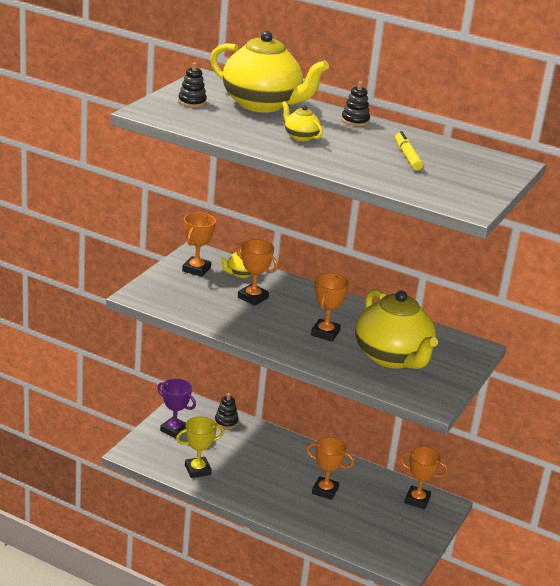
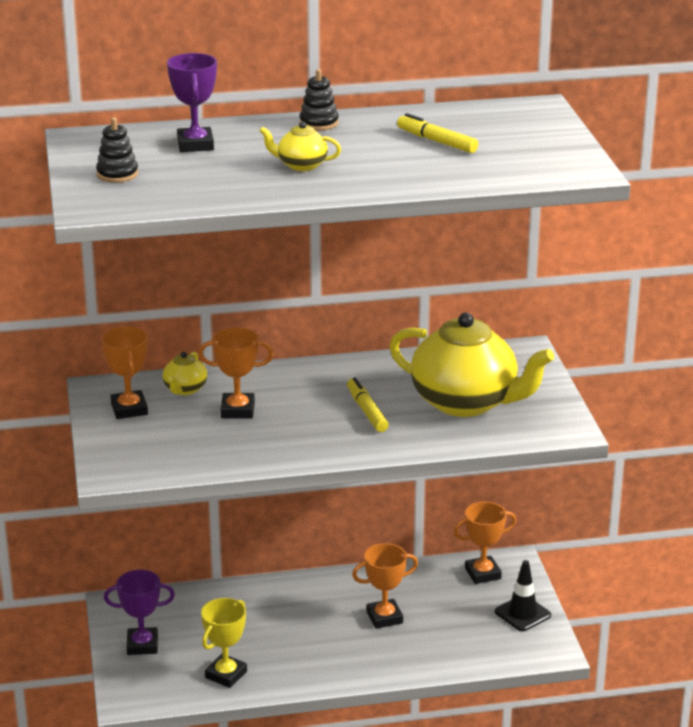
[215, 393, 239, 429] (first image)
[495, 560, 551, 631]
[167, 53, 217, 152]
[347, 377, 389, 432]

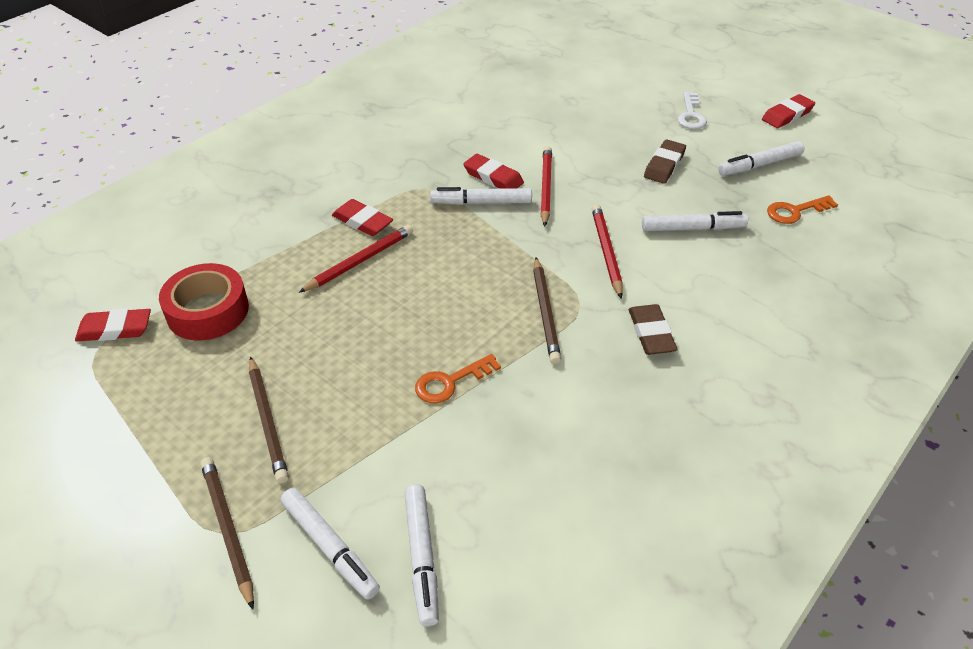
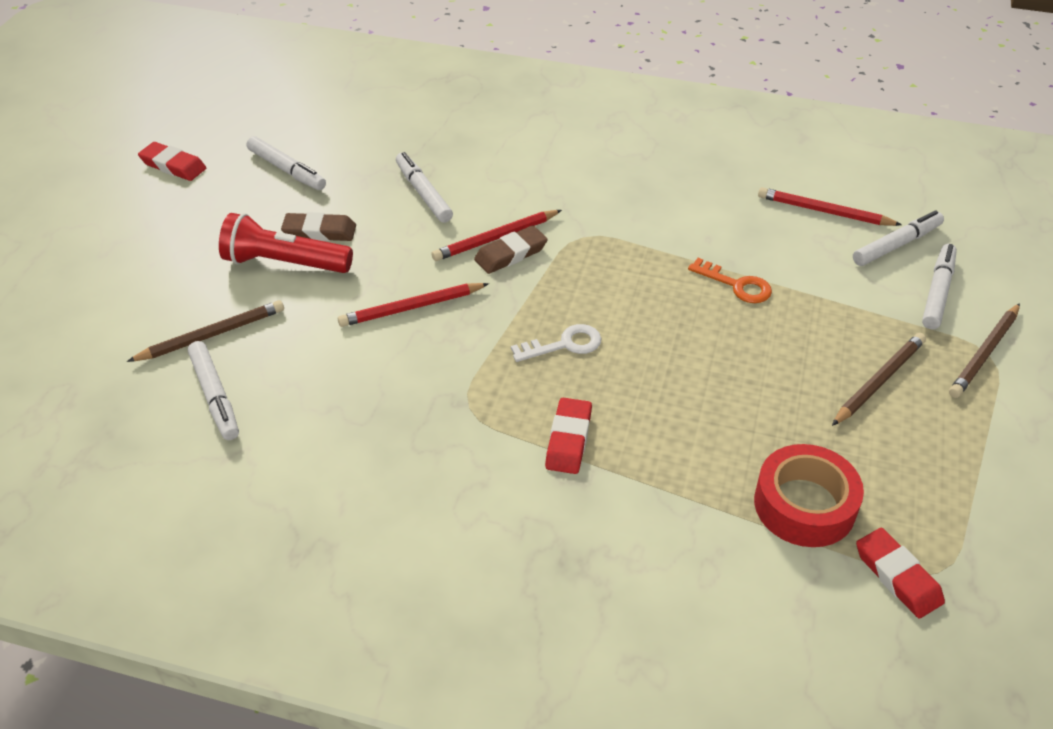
[463, 154, 524, 189] (first image)
[767, 195, 838, 224] (first image)
[219, 213, 353, 273]
[758, 187, 902, 226]
[188, 341, 239, 440]
[127, 300, 284, 362]
[474, 225, 548, 274]
[511, 324, 601, 362]

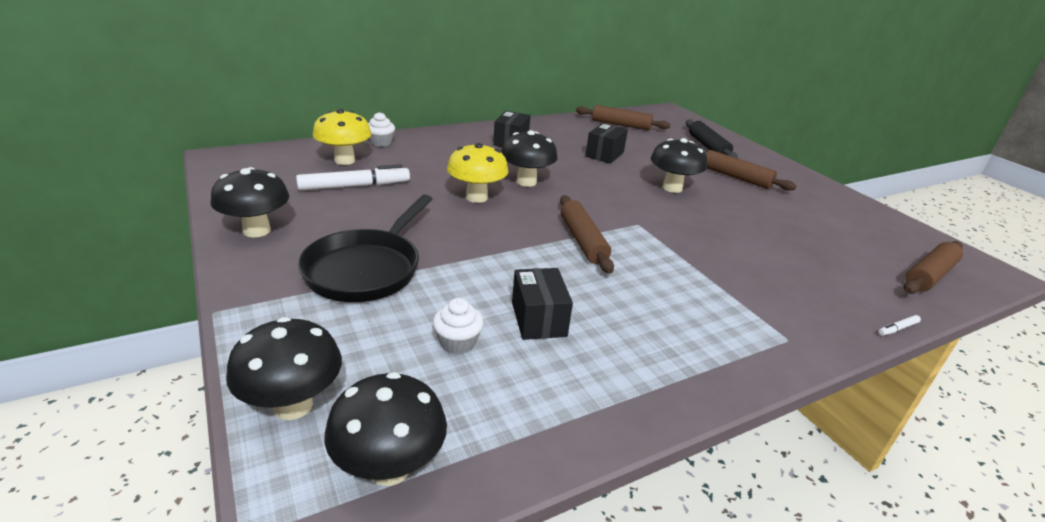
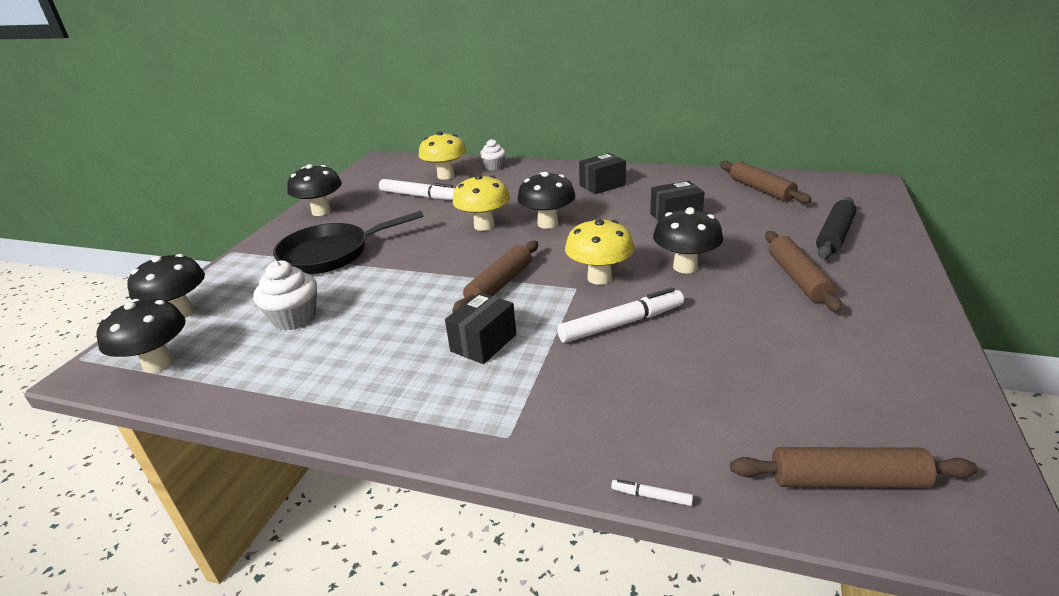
[557, 287, 684, 343]
[565, 219, 634, 285]
[445, 292, 516, 364]
[253, 261, 317, 331]

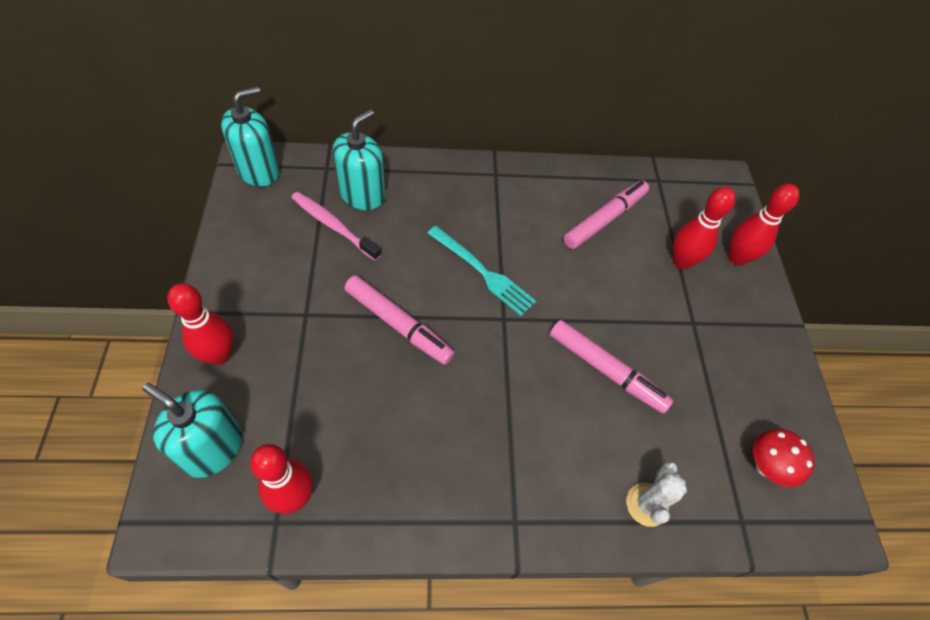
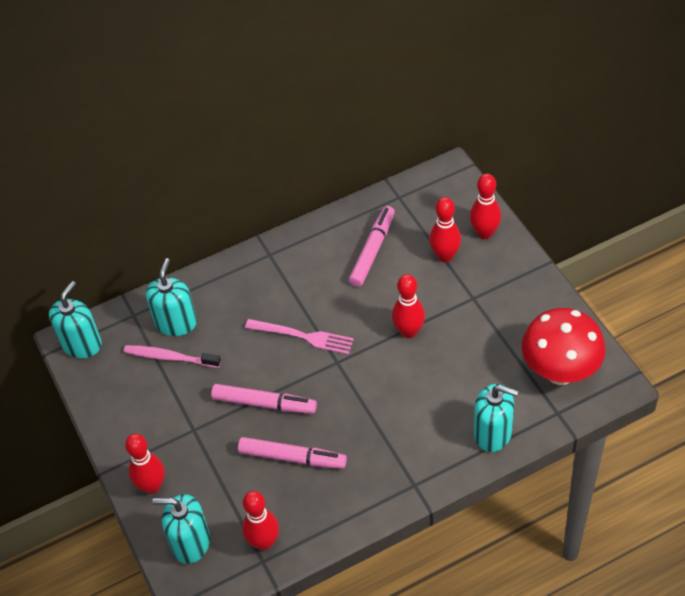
[392, 274, 425, 338]
[238, 437, 347, 469]
[474, 384, 518, 452]
[245, 319, 354, 354]
[522, 308, 606, 385]

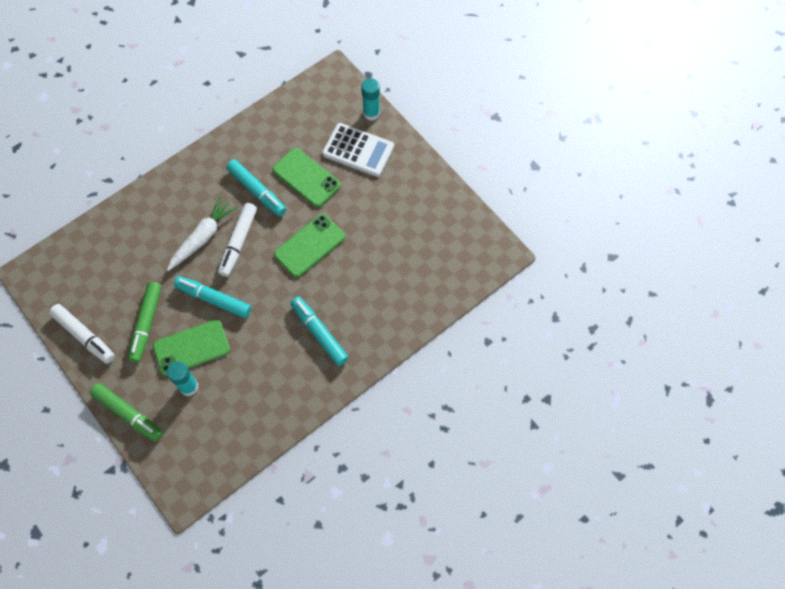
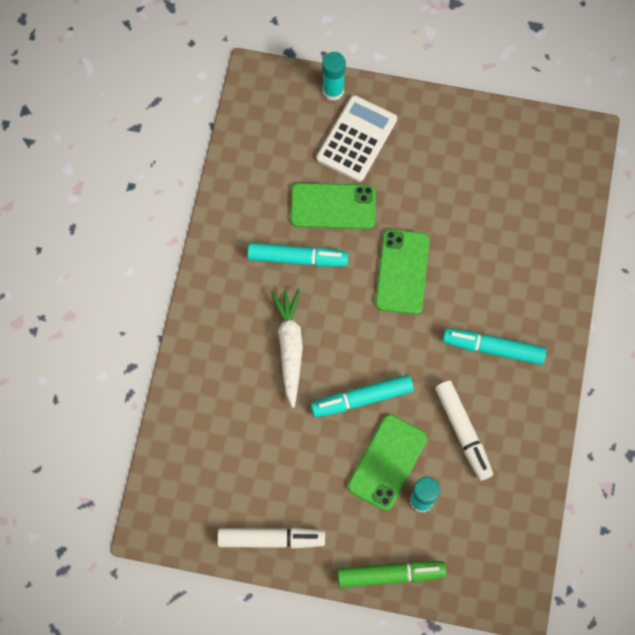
[128, 282, 162, 362] (first image)
[435, 381, 493, 481]
[316, 95, 397, 182]

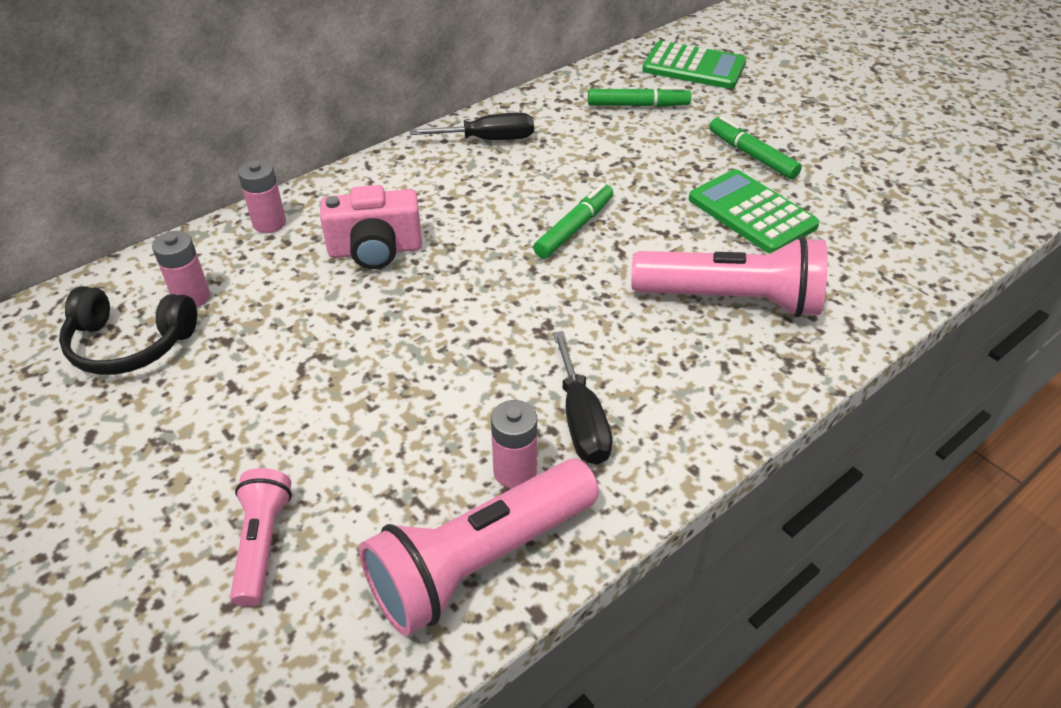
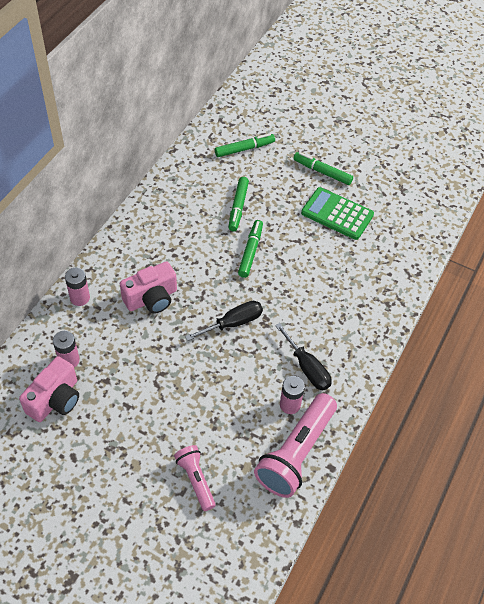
[631, 236, 828, 317] (first image)
[642, 41, 746, 89] (first image)
[228, 177, 249, 231]
[185, 301, 263, 341]
[19, 356, 79, 422]

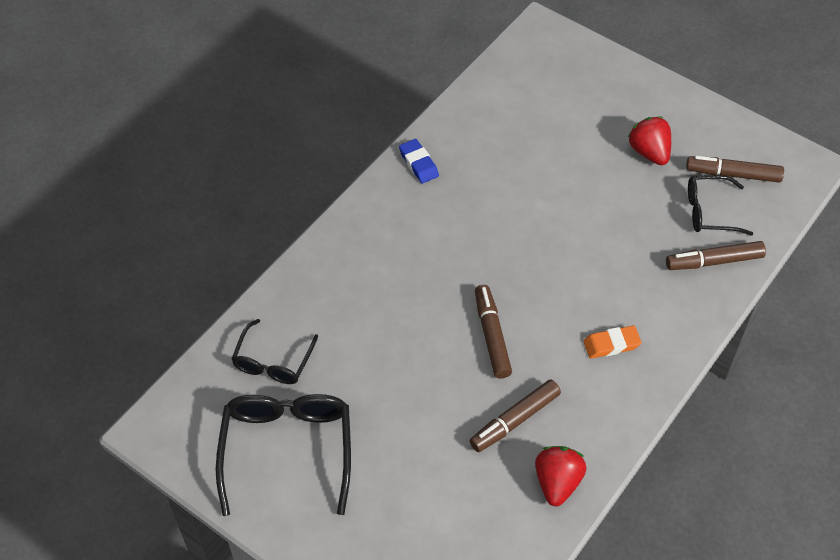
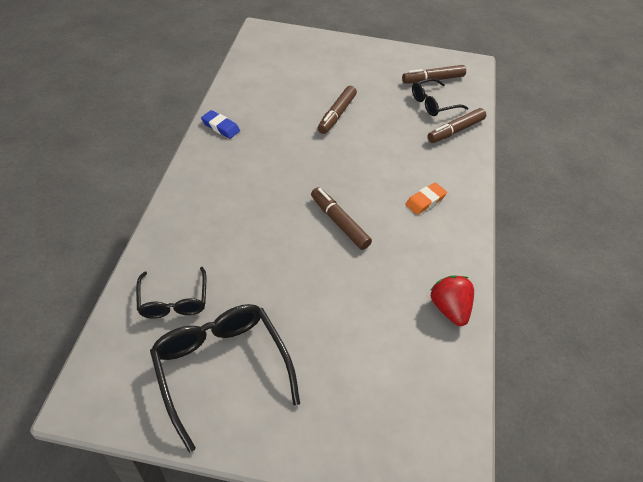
[628, 117, 671, 165] (first image)
[318, 86, 357, 134]

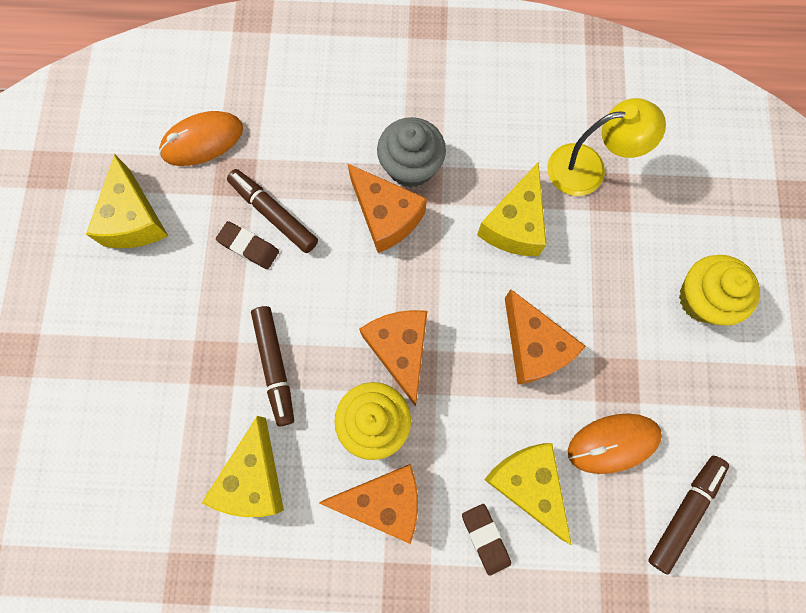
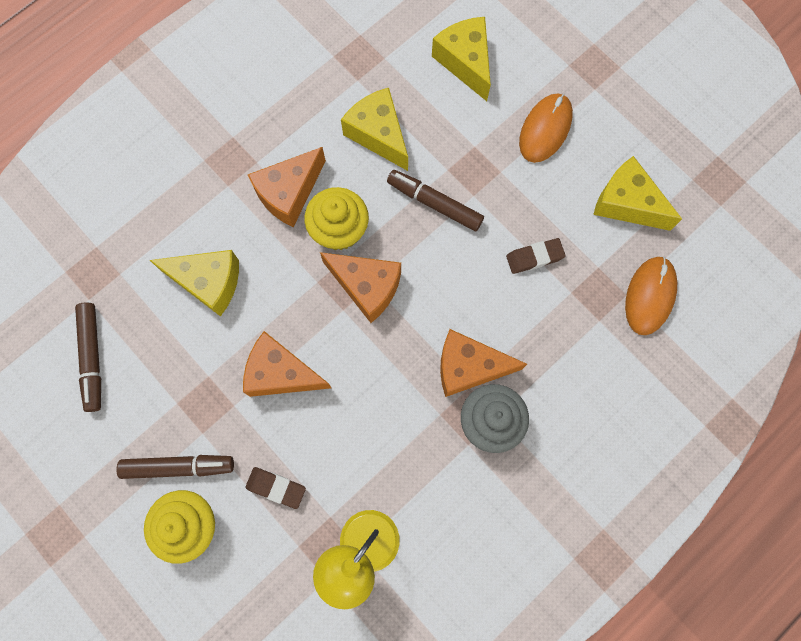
[116, 455, 234, 479]
[246, 467, 306, 509]
[432, 17, 491, 101]
[519, 93, 573, 163]

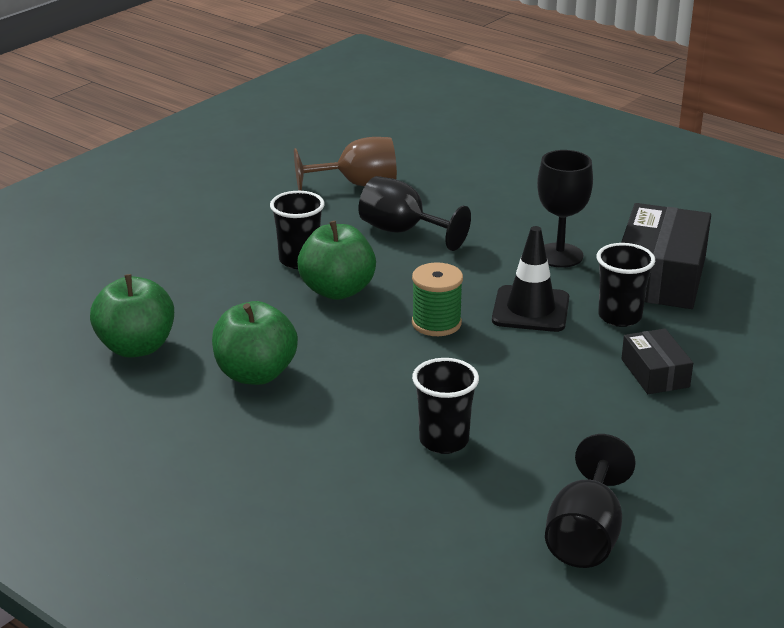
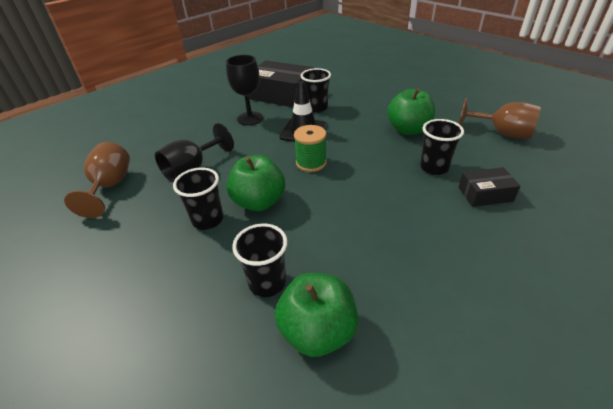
[232, 224, 288, 297]
[387, 88, 435, 135]
[458, 167, 521, 207]
[459, 98, 541, 138]

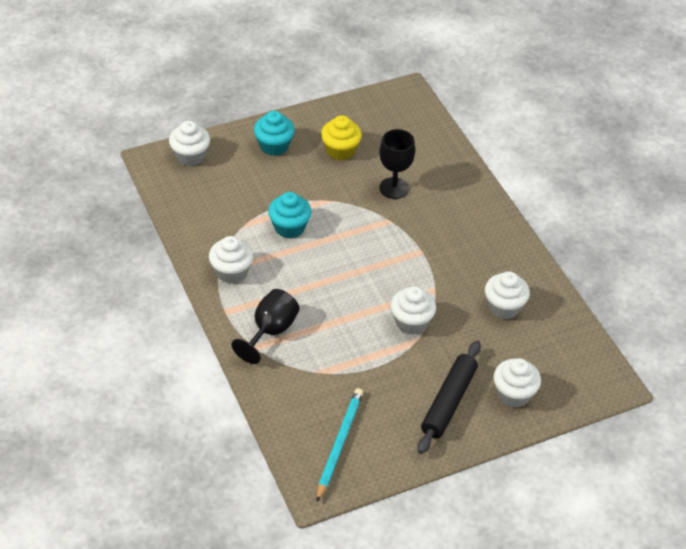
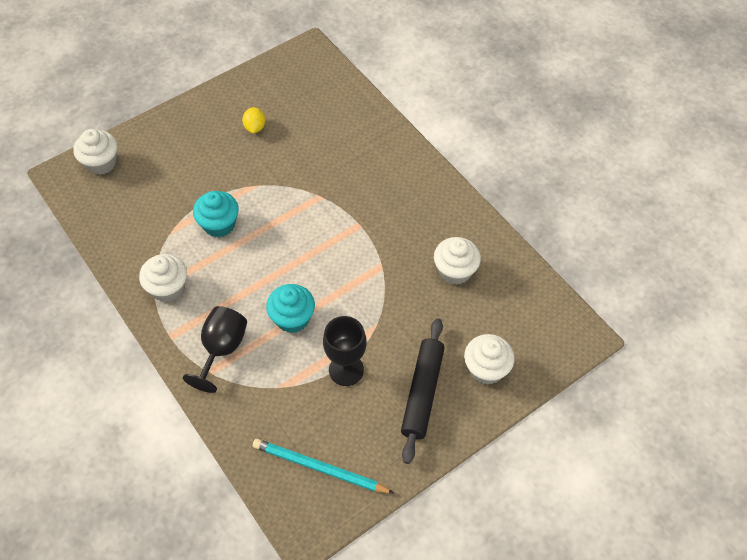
[391, 286, 436, 334] (first image)
[266, 284, 315, 333]
[323, 316, 367, 386]
[242, 107, 265, 133]
[253, 439, 394, 493]

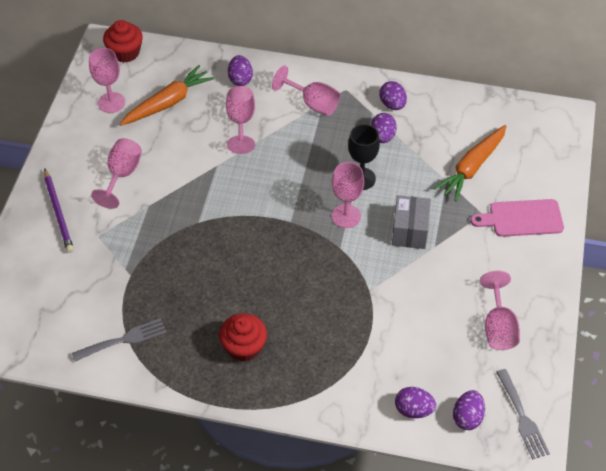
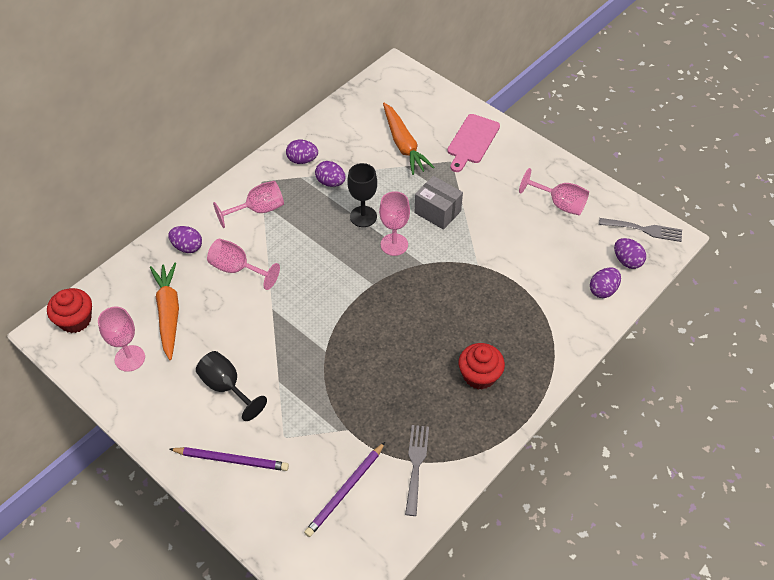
[304, 442, 385, 537]
[196, 351, 267, 421]

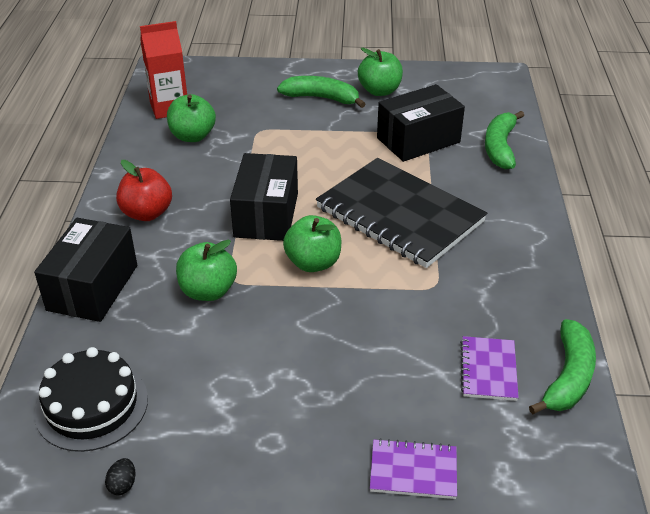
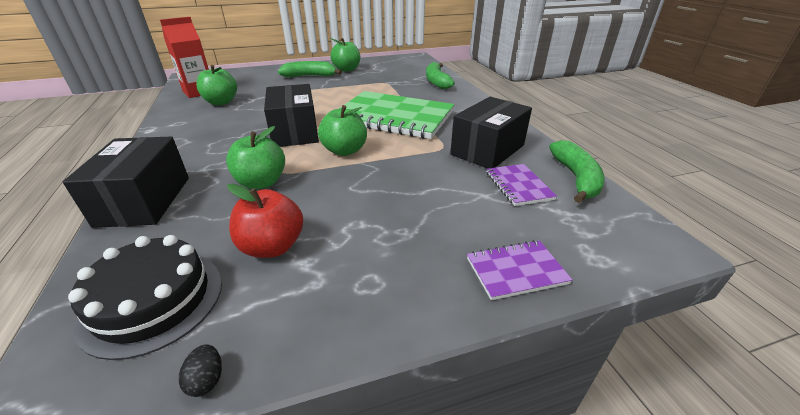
[227, 184, 303, 258]
[450, 97, 532, 169]
[339, 91, 454, 139]

